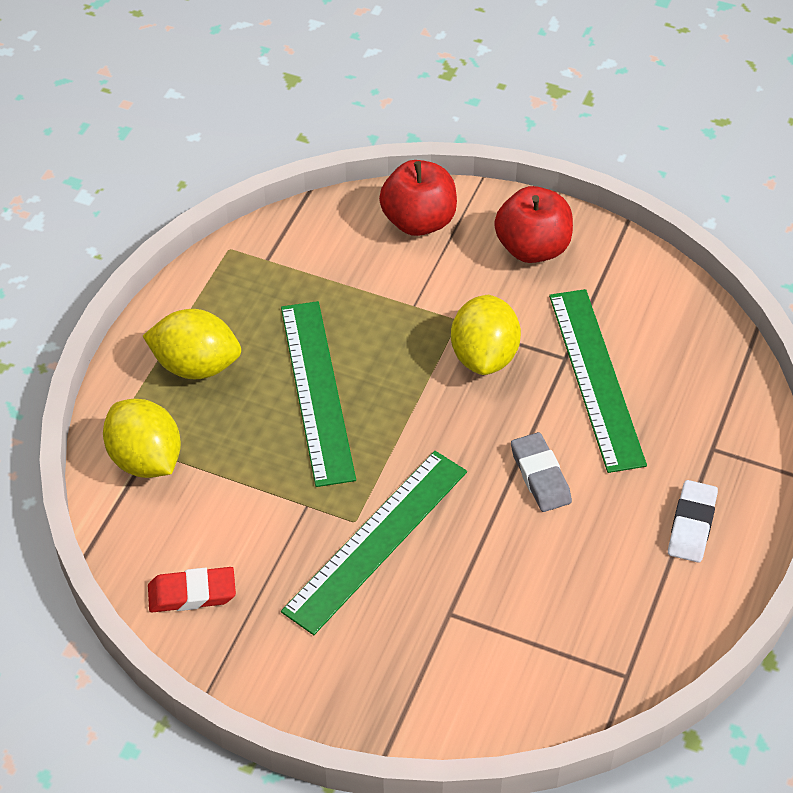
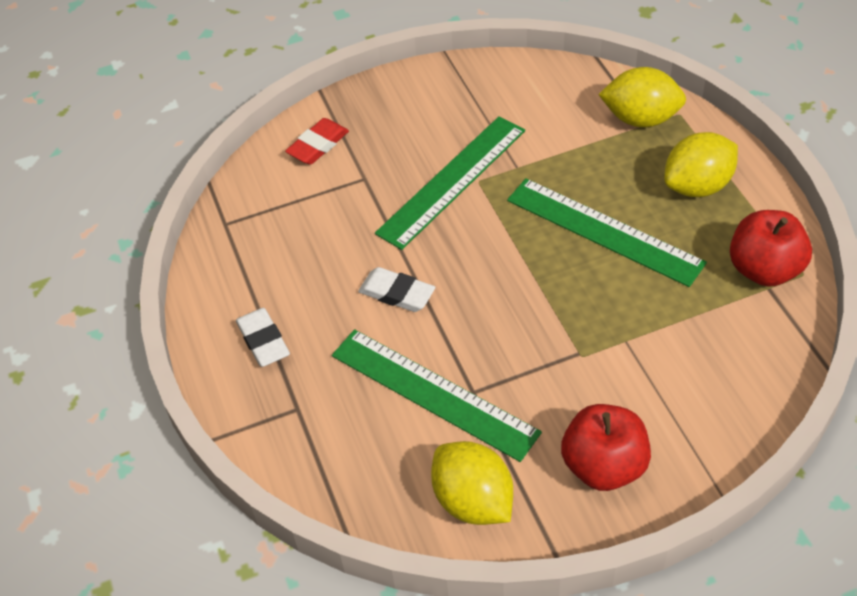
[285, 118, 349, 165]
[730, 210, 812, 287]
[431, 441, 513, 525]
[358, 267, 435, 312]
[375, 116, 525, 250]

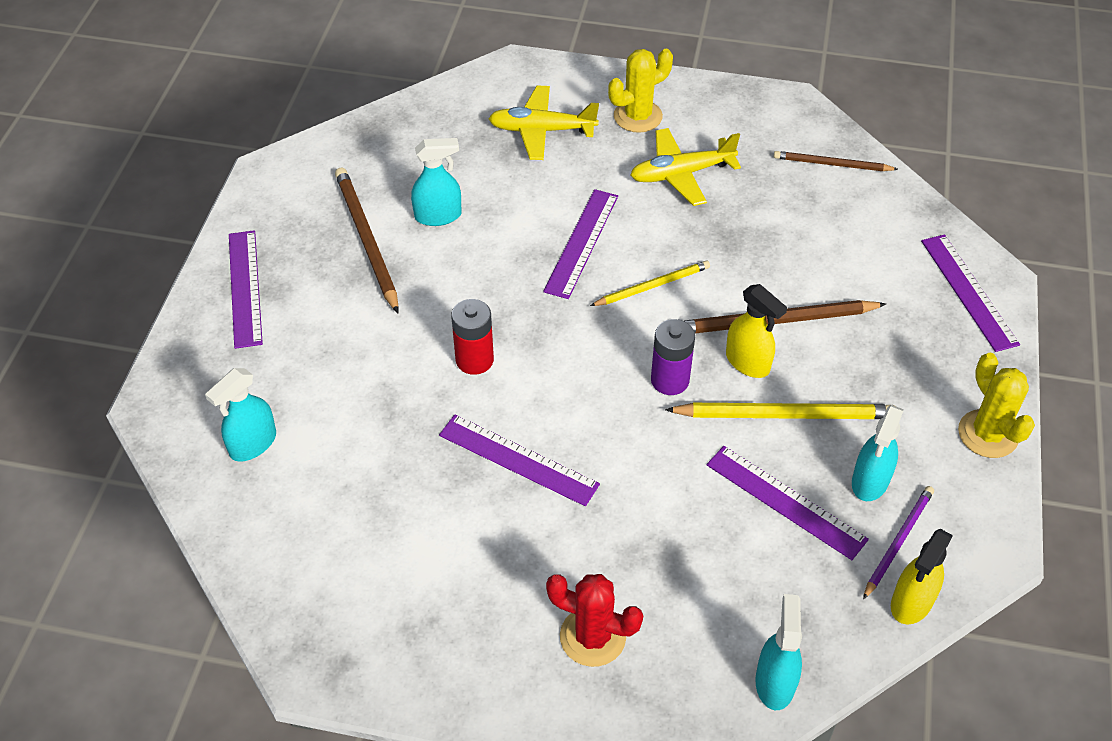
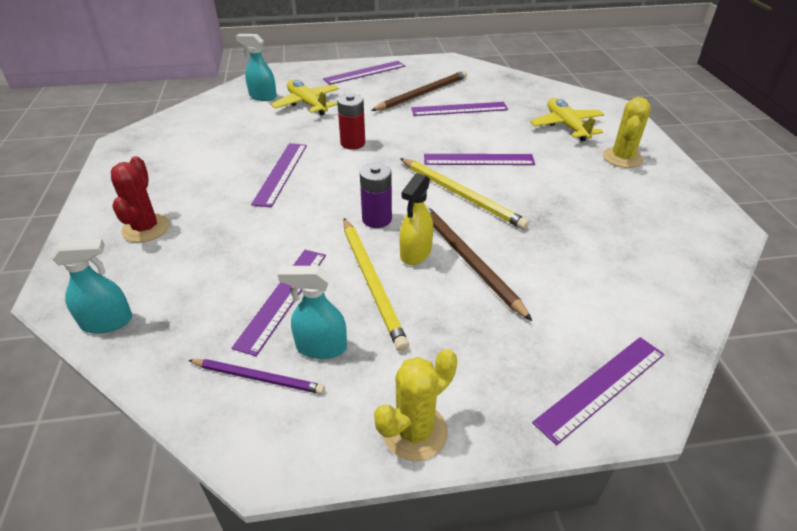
[773, 151, 898, 171] (first image)
[891, 529, 953, 624] (first image)
[271, 80, 339, 115]
[411, 102, 508, 116]
[603, 97, 651, 168]
[400, 158, 529, 230]

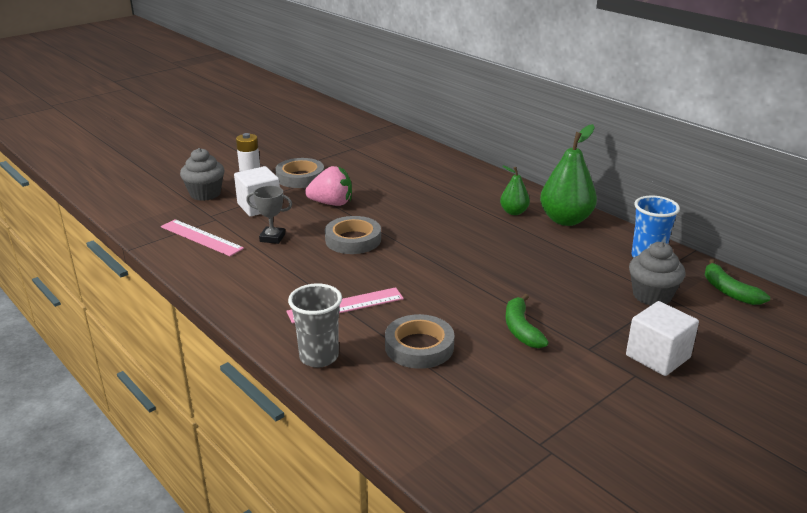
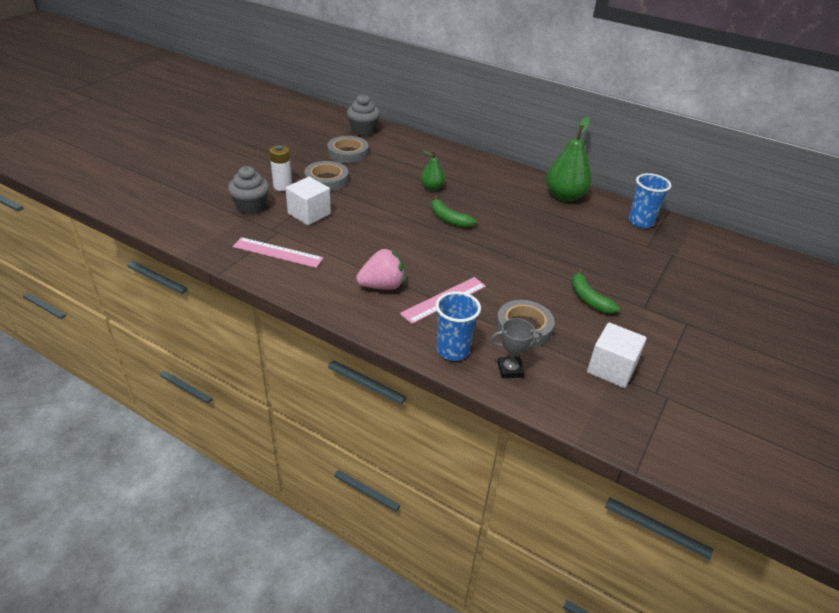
[491, 318, 543, 378]
[356, 248, 405, 290]
[327, 136, 368, 163]
[421, 150, 445, 191]
[587, 323, 647, 388]
[347, 94, 380, 136]
[431, 196, 476, 228]
[435, 291, 481, 361]

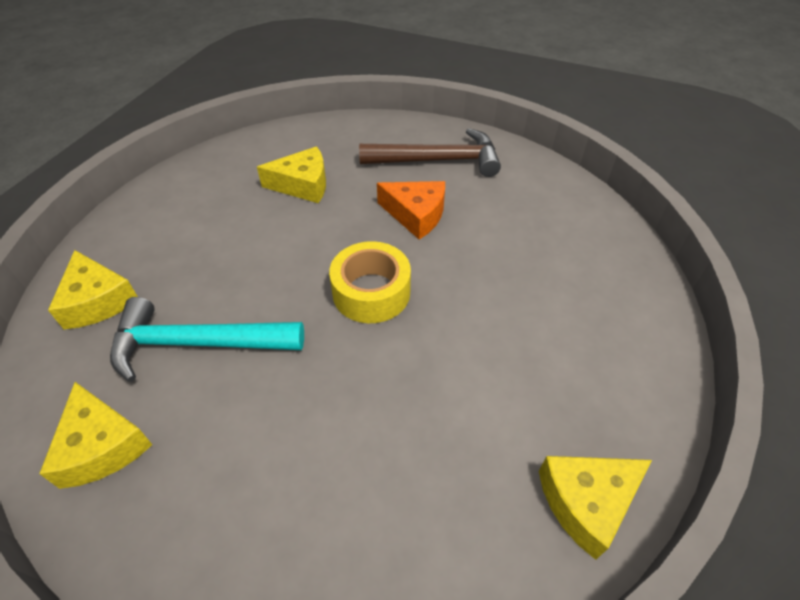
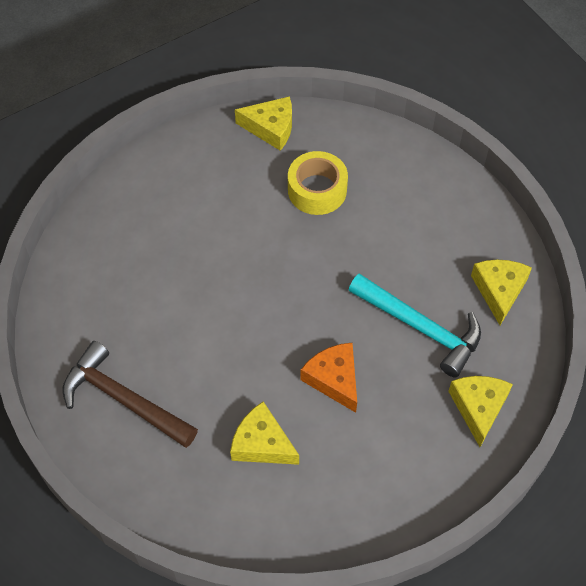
[288, 151, 348, 215]
[300, 343, 357, 413]

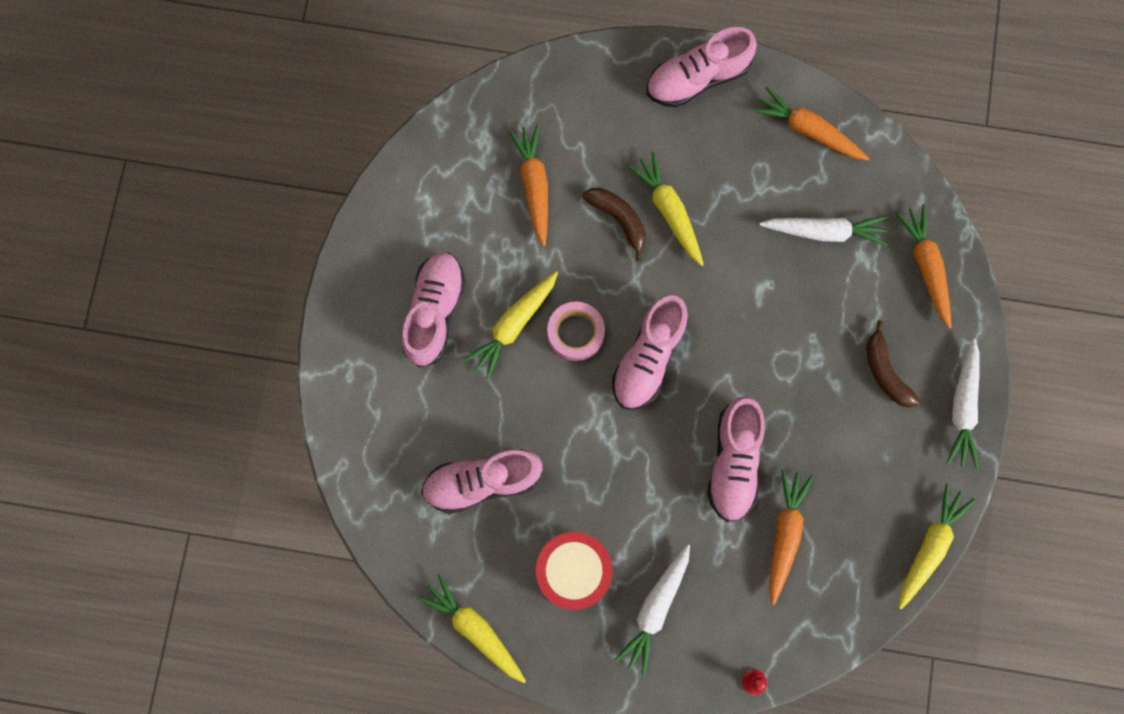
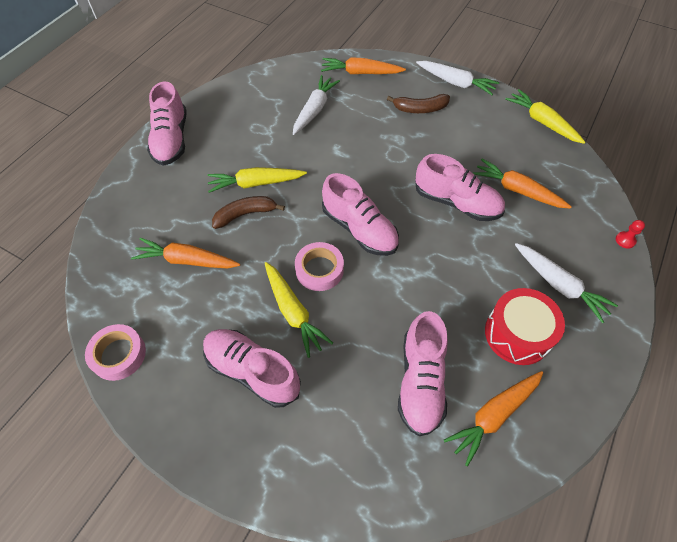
[417, 574, 526, 683] (first image)
[85, 324, 146, 381]
[444, 371, 543, 467]

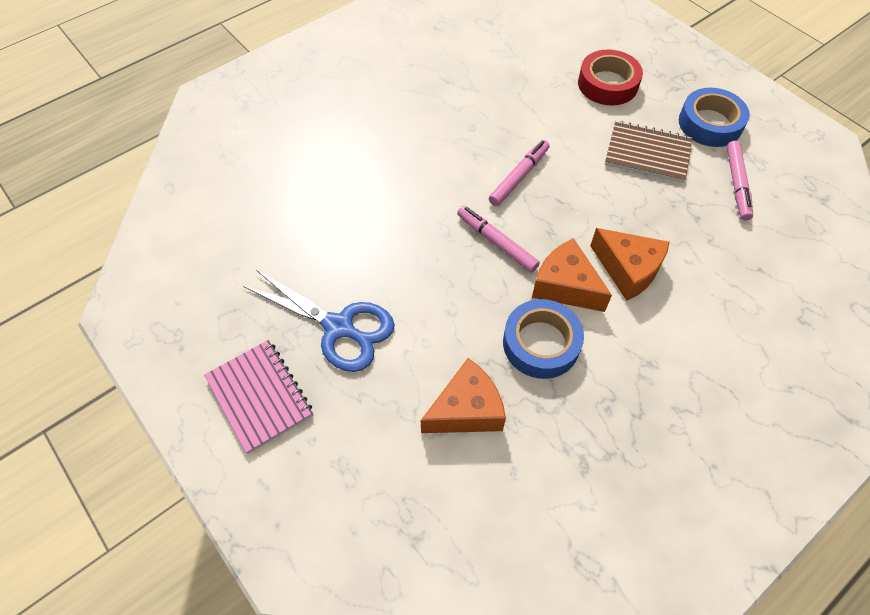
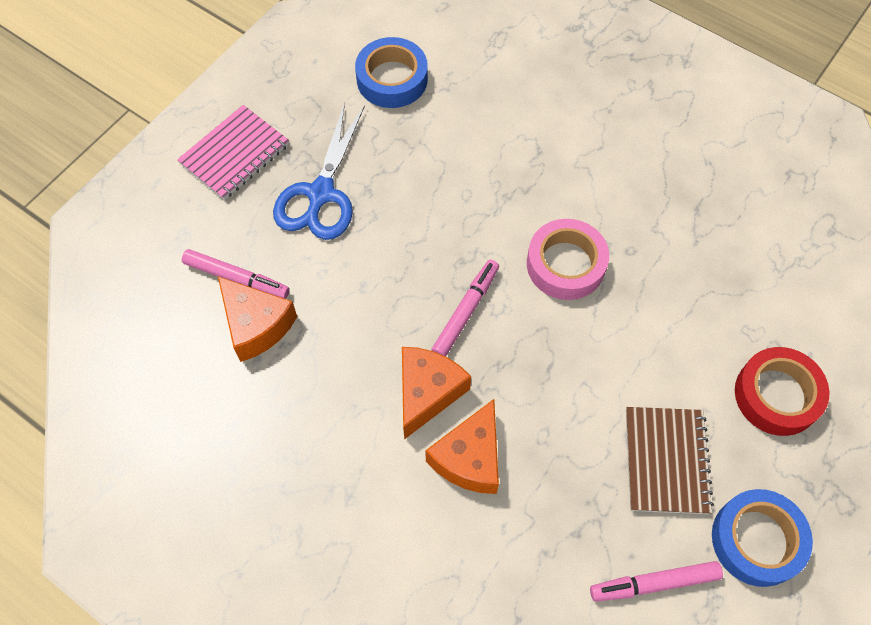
[527, 219, 609, 300]
[182, 249, 290, 299]
[355, 37, 428, 108]

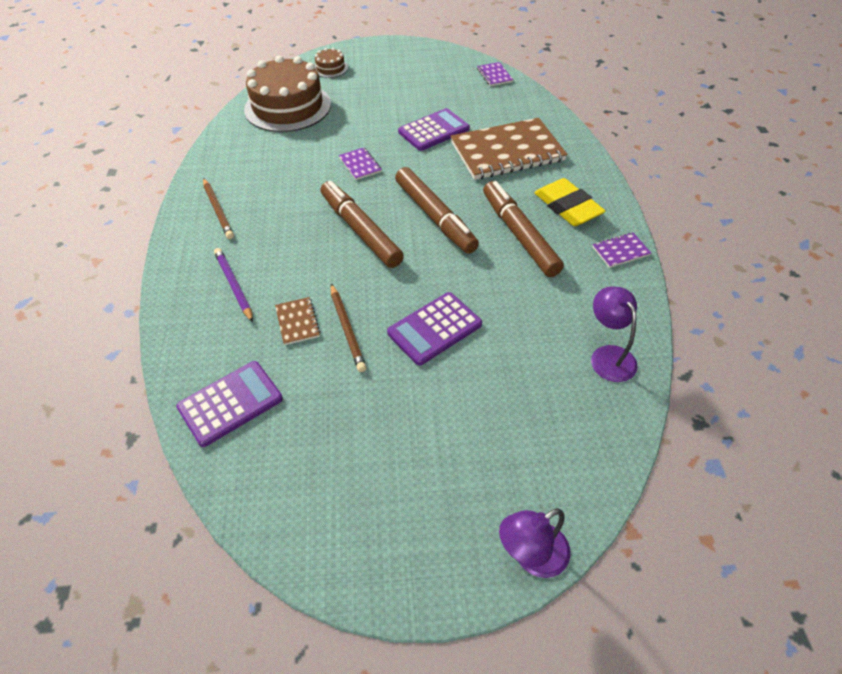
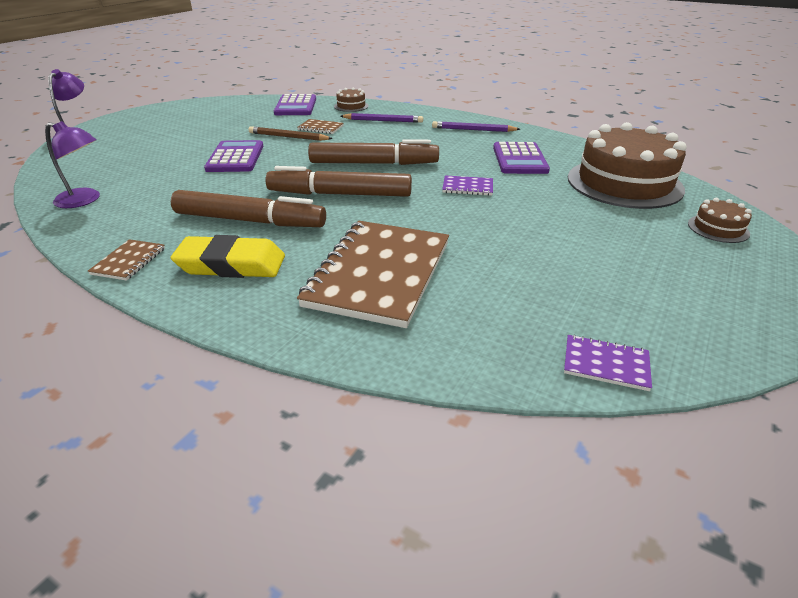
[334, 88, 369, 112]
[493, 142, 550, 174]
[432, 121, 520, 132]
[88, 239, 165, 281]

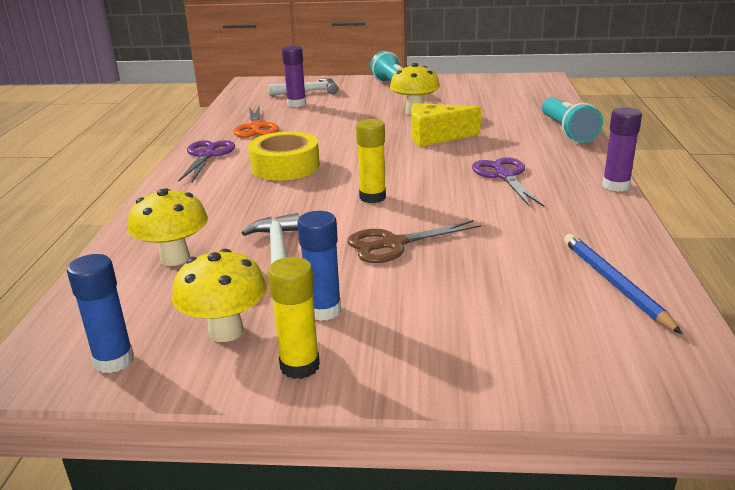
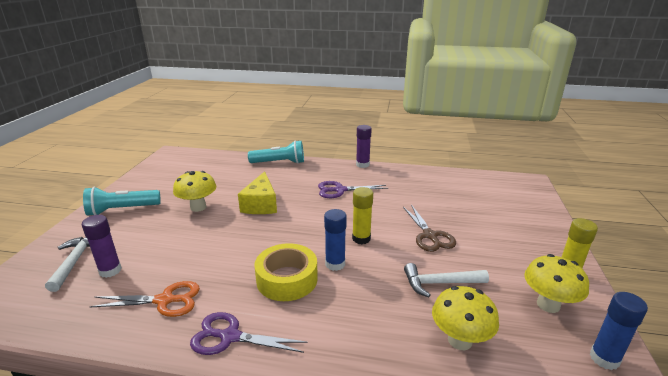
[564, 234, 682, 334] (first image)
[324, 209, 347, 271]

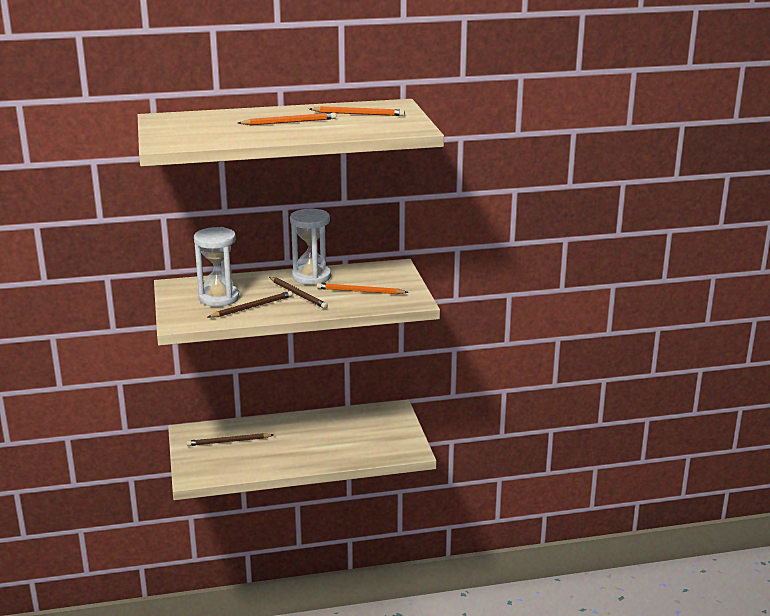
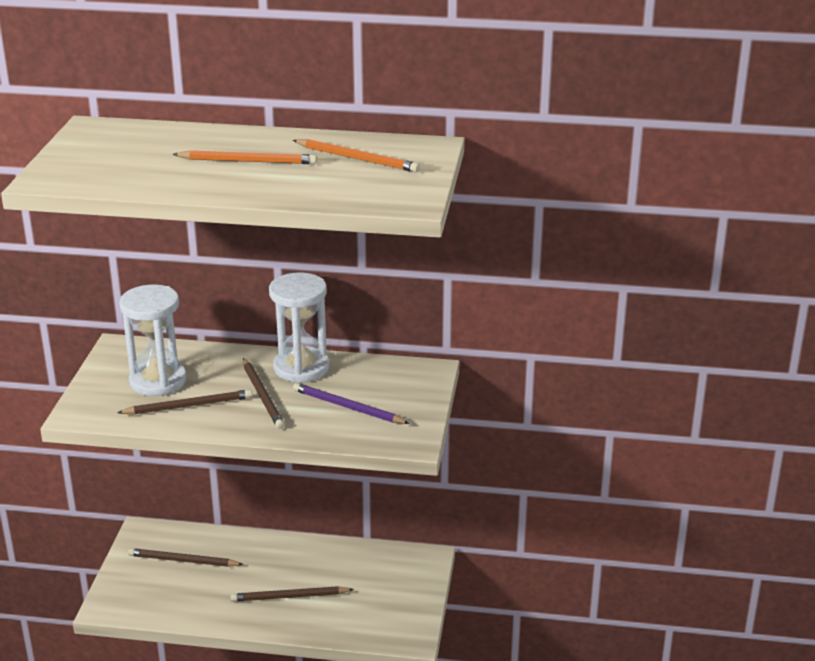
[231, 586, 354, 602]
[293, 383, 410, 424]

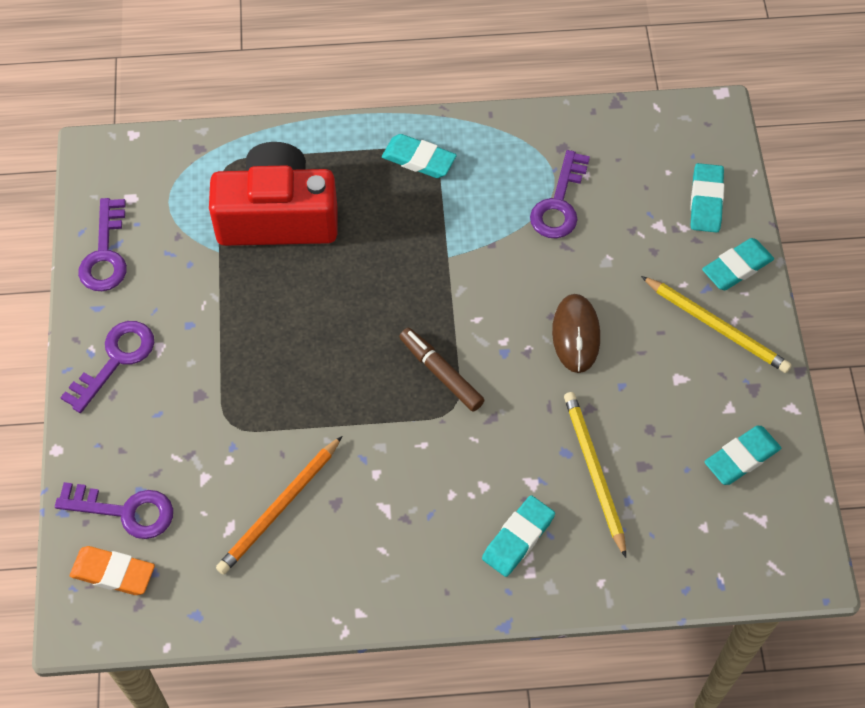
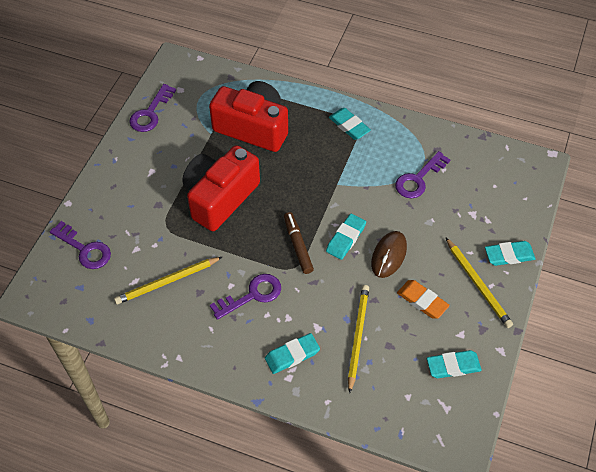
[182, 145, 260, 231]
[210, 274, 281, 320]
[397, 280, 450, 319]
[326, 214, 366, 260]
[114, 257, 222, 304]

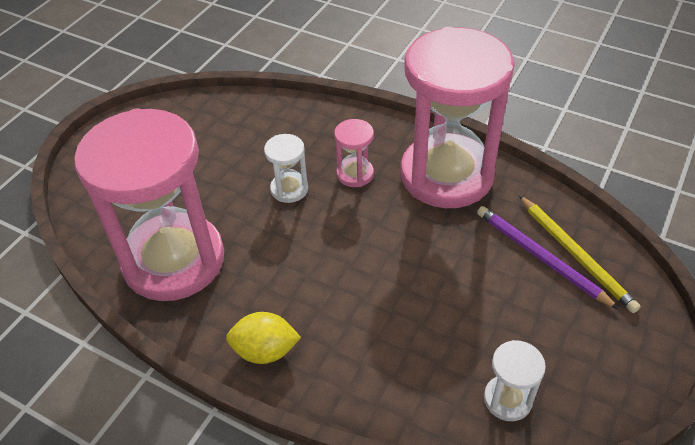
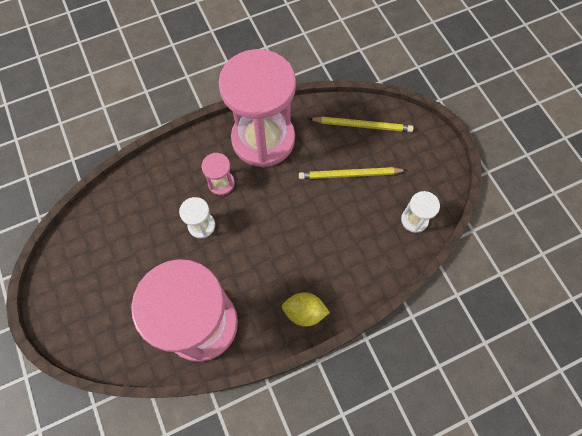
[477, 206, 619, 309] (first image)
[299, 167, 407, 179]
[282, 292, 330, 327]

